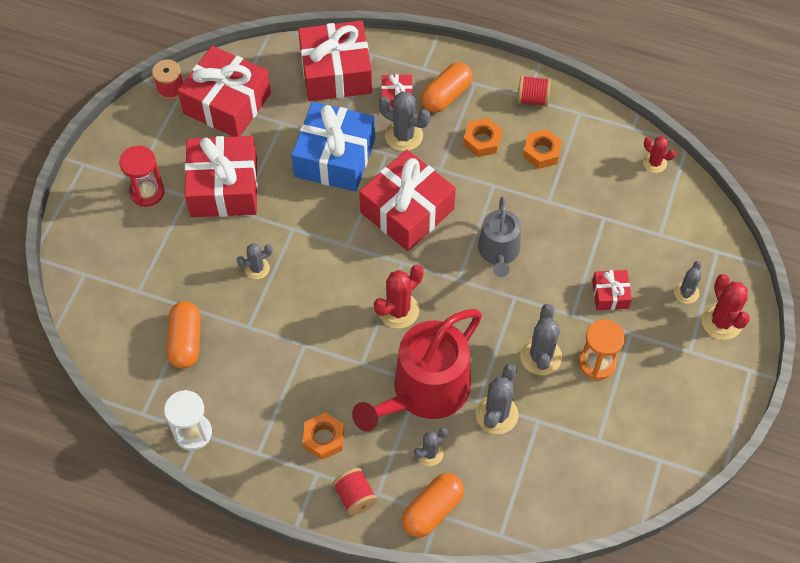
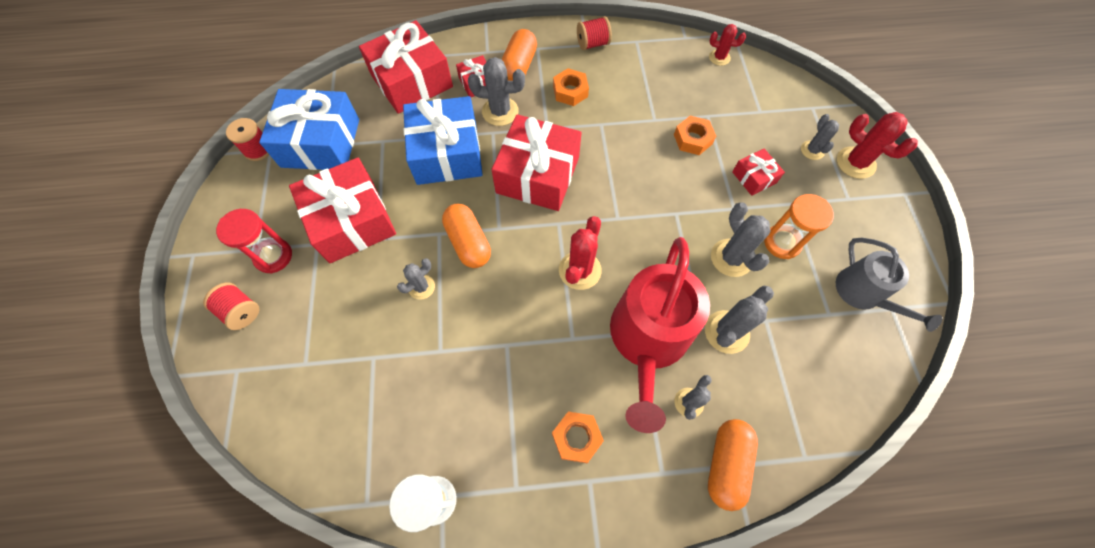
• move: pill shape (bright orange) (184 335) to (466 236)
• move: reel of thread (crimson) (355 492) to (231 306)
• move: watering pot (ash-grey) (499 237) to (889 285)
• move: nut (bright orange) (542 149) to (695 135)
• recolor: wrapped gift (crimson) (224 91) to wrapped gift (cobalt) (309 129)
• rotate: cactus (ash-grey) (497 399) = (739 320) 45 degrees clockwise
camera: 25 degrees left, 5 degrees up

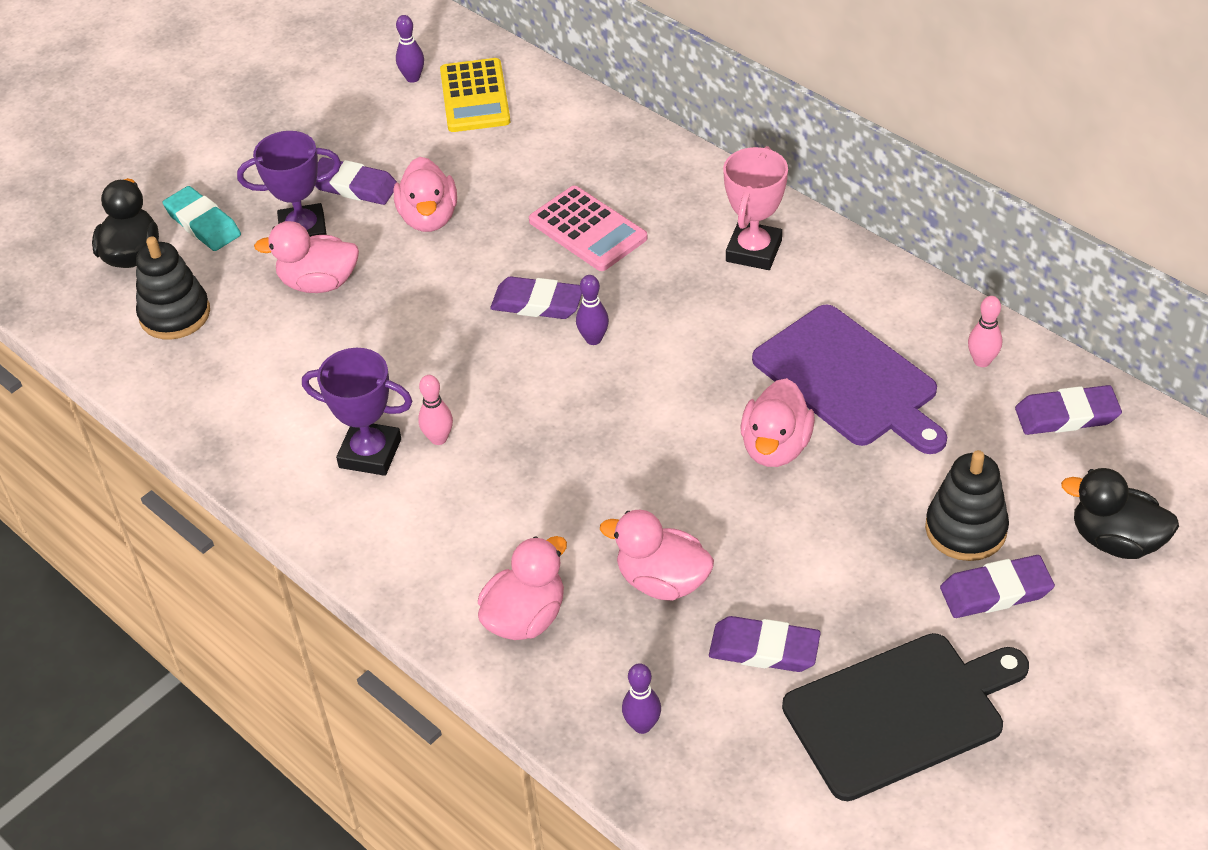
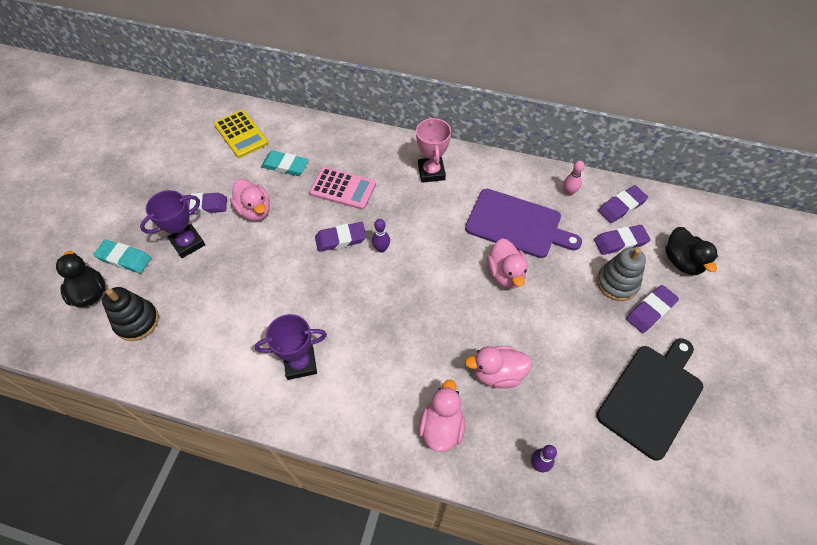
• delete: duck (pink) (306 257)
• delete: bowling pin (purple) (410 49)
• delete: bowling pin (pink) (435 410)
• insert: gum eraser (turquoise) (285 163)
• move: gum eraser (purple) (765 644) to (622 240)
• recolor: stacking rings (black) (967 505) to stacking rings (ash-grey) (621 274)
• rotate: duck (black) (1120 513) = (691 251) 105 degrees counterclockwise
camera: 30 degrees left, 10 degrees up

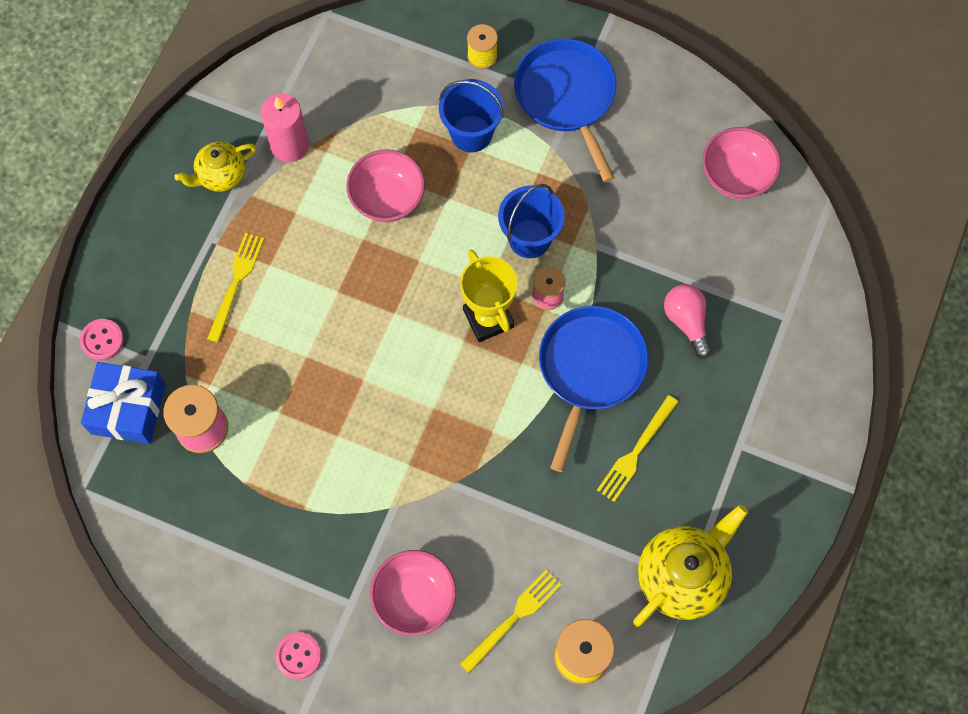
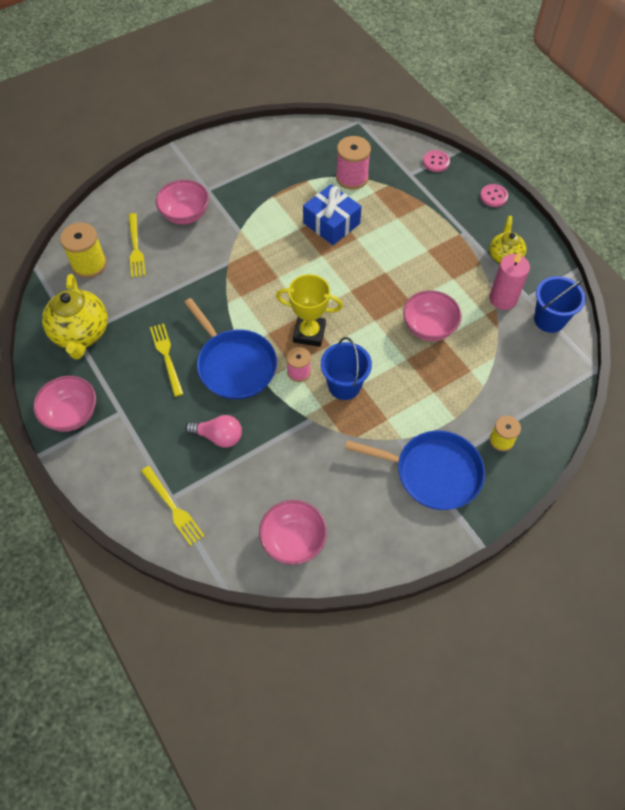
• insert: serving bowl (pink) (64 404)
• move: wrapped gift (cobalt) (123 403) to (332 214)
• move: fork (golden) (235 288) to (172 506)
• move: shirt button (pink) (298 655) to (494 195)
• move: sand bucket (cobalt) (471 115) to (560 304)
camera: 125 degrees right, 10 degrees down

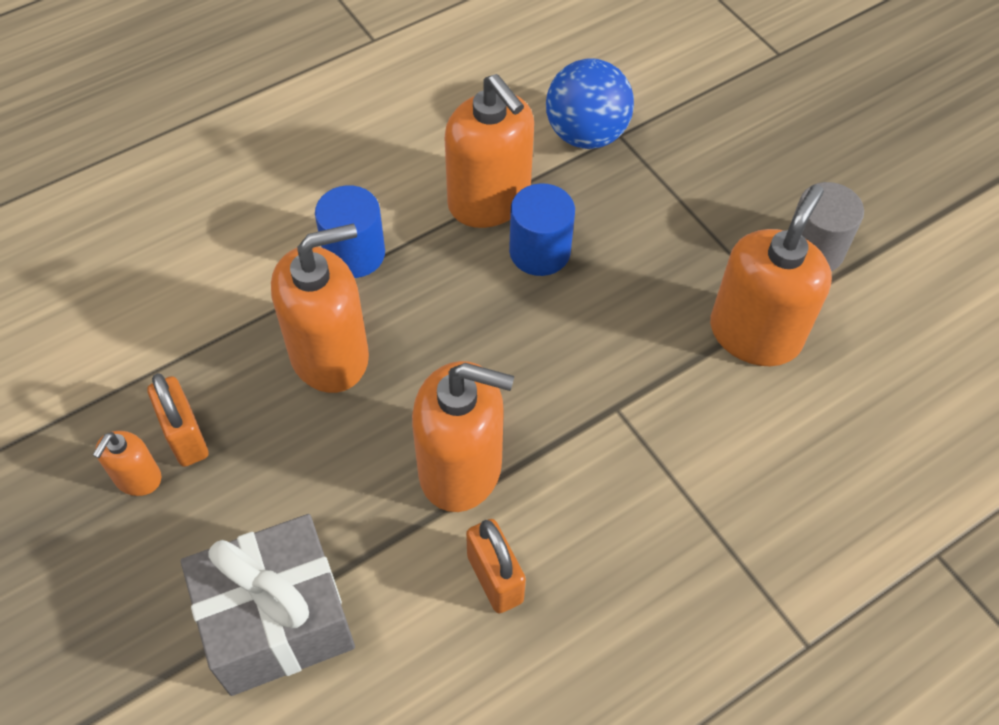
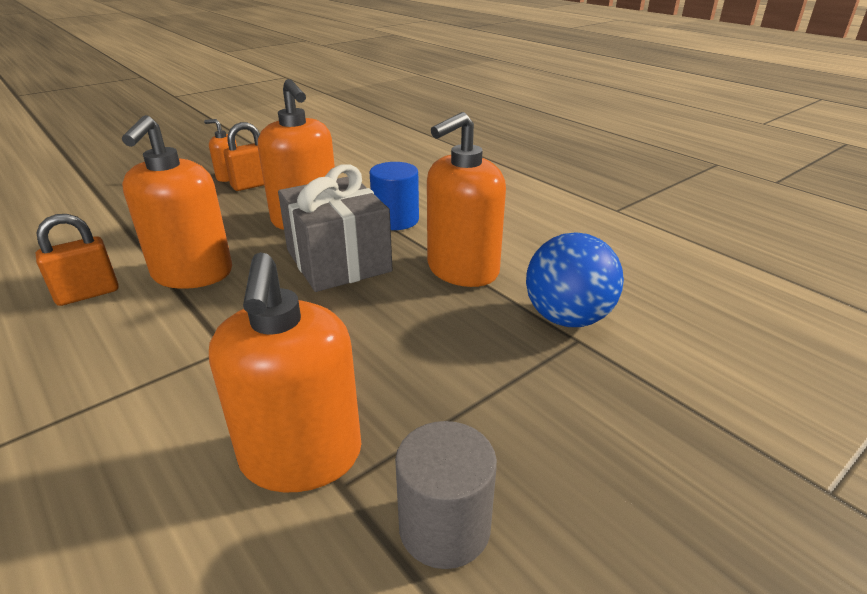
• delete: cylinder (cobalt) (542 229)
• move: wrapped gift (ash-grey) (268 605) to (335 228)
• rotate: soap pump (bright orange) (771 275) = (285 372) 60 degrees clockwise
camera: 85 degrees right, 25 degrees down

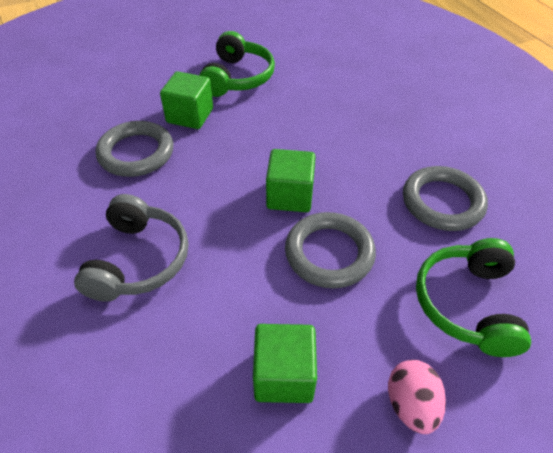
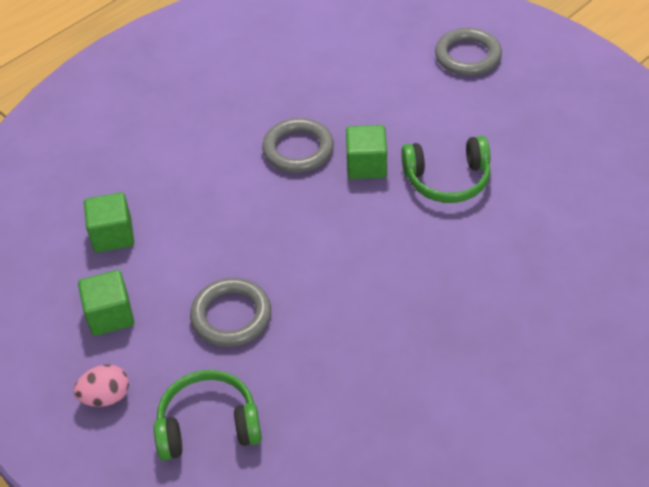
• delete: headphones (ash-grey) (131 248)
• move: solid cube (emerald) (291 180) to (109 222)
• move: ring (ash-grey) (445 198) to (468 52)
camera: 75 degrees right, 0 degrees up

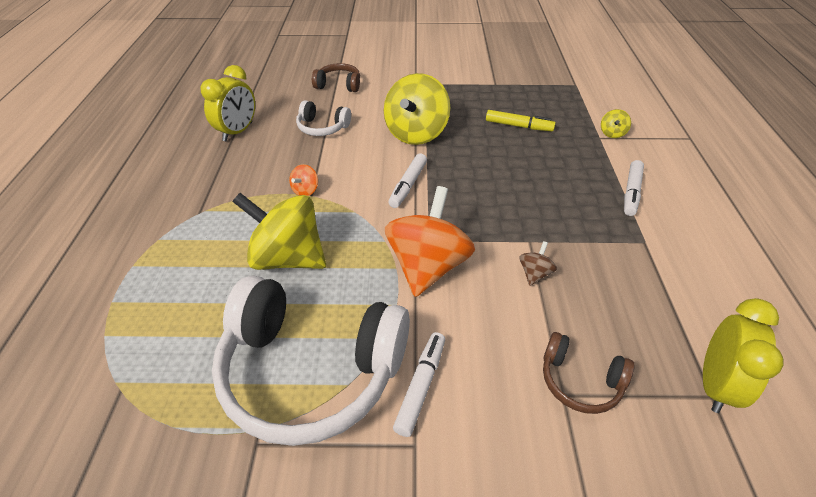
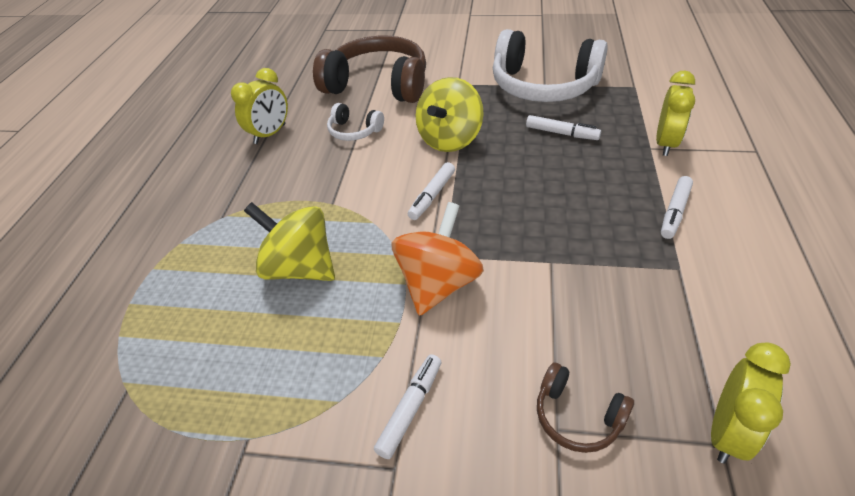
• delete: whirligig (bright orange) (303 180)
• delete: whirligig (dark brown) (538 263)
• move: headphones (white) (311 360) to (550 65)
• replace: whirligig (golden) (616 123) to clock (golden) (675 113)
• recolor: marker pen (golden) (521 120) to marker pen (white) (563 127)
• resize: headphones (dark brown) (336 77) = (369 69) x2.17
camera: 10 degrees right, 0 degrees up

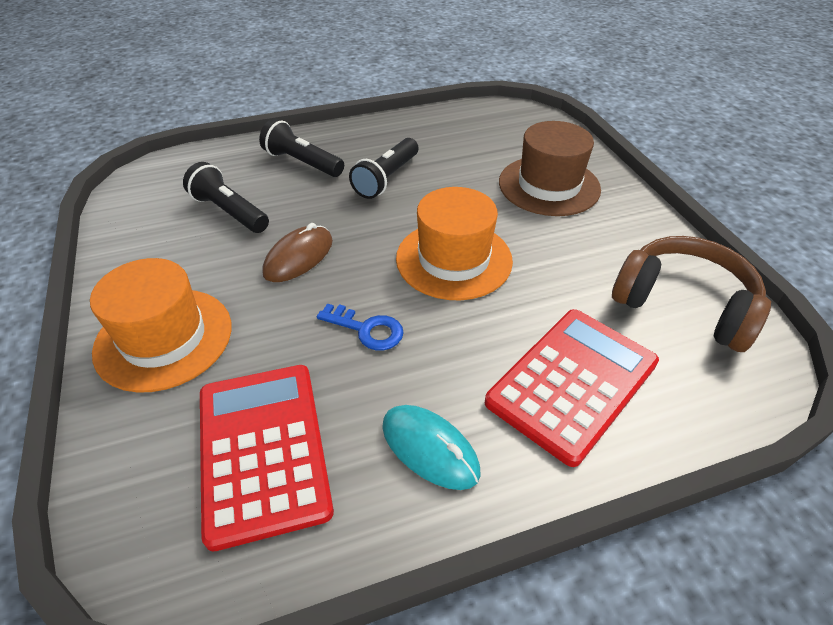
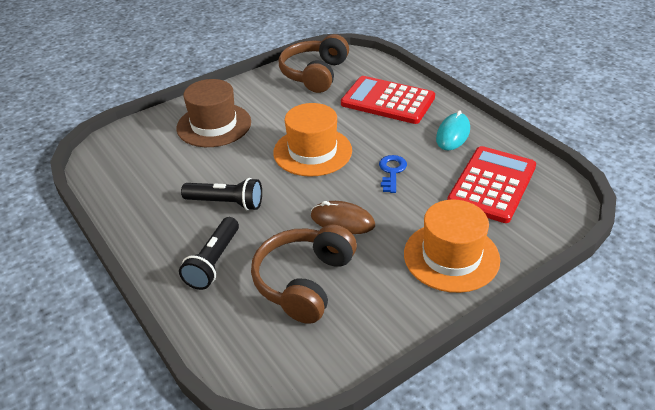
• replace: flashlight (black) (226 197) to headphones (dark brown) (304 274)
• rotate: adding machine (crimson) (267 458) = (491 184) 150 degrees clockwise
camera: 105 degrees left, 5 degrees down

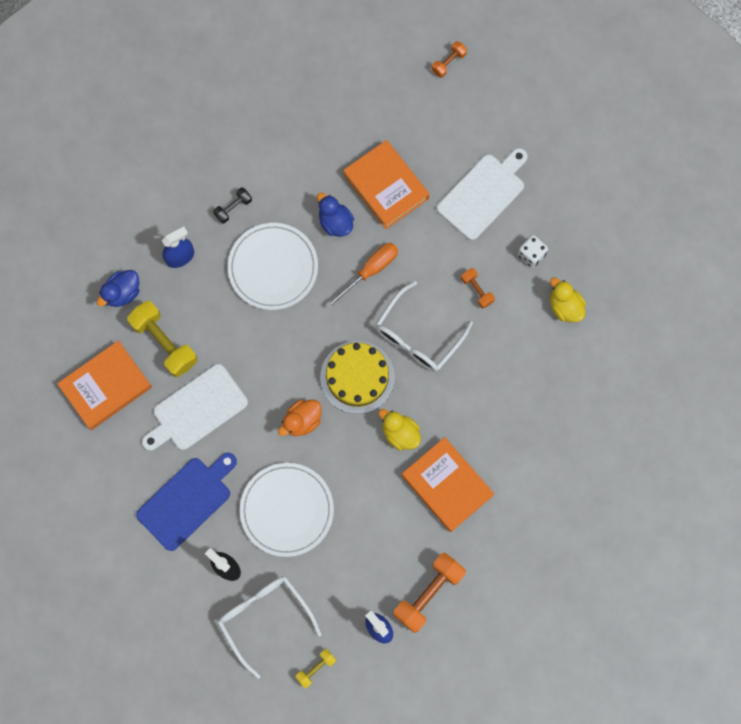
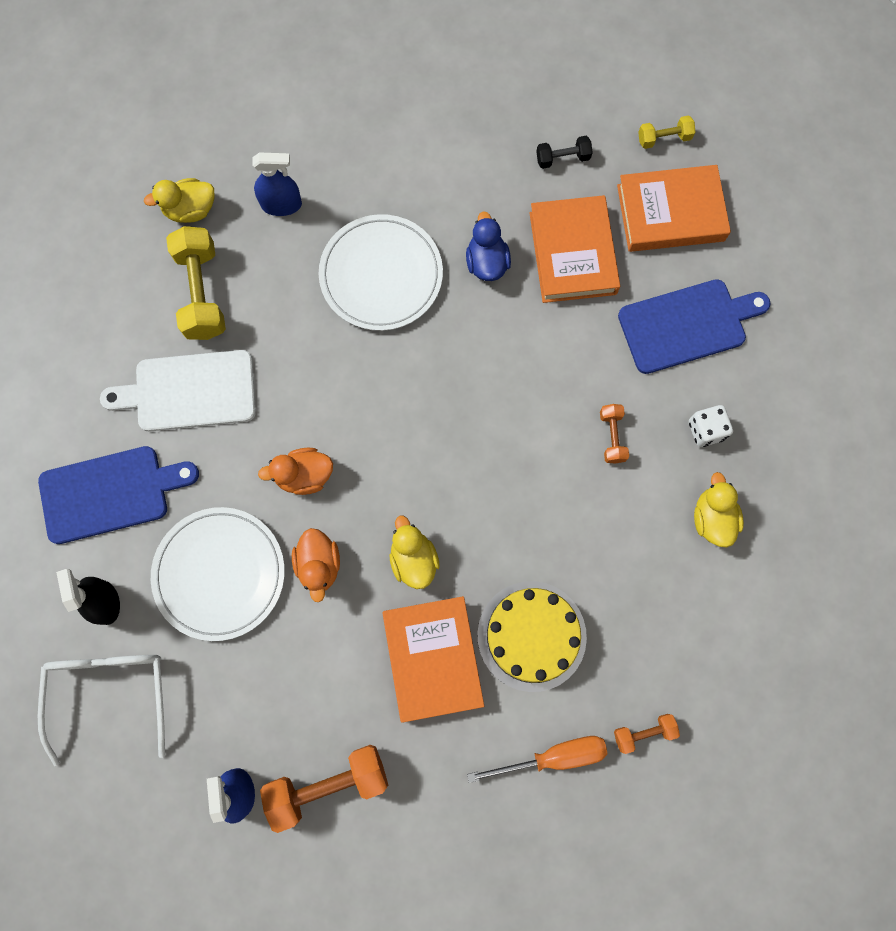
• delete: spectacles (white) (424 326)
• insert: duck (bright orange) (316 565)
• move: hardcover (bright orange) (104 385) to (674 208)
• move: hand weight (black) (232 205) to (564 152)
• move: hand weight (golden) (315 668) to (666 132)
• move: cake (golden) (357 377) to (532 636)
• move: hand screwdriver (bright orange) (362 275) to (537 759)
• move: hand weight (bright orange) (449 59) to (647 734)
• recolor: duck (cobalt) (118 288) to duck (golden) (179 200)
• recolor: cutting board (white) (482 194) to cutting board (cobalt) (694 326)
camera: 30 degrees right, 0 degrees up

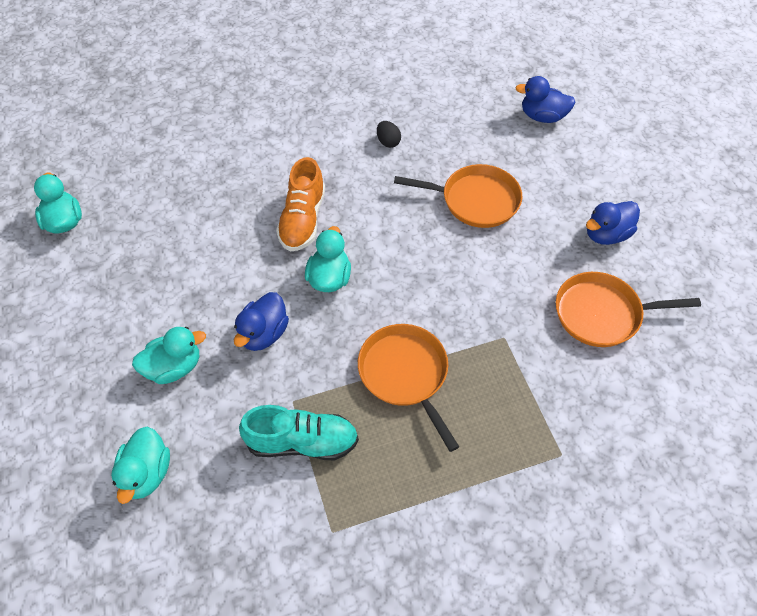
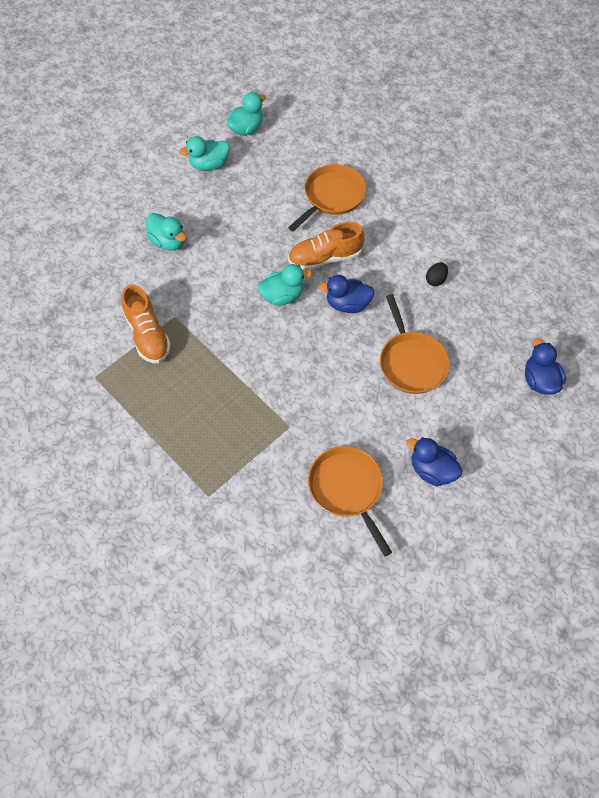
• move: duck (turquoise) (140 465) to (204 153)
• move: duck (cobalt) (261 321) to (346 294)
• move: pan (bright orange) (408 388) to (327 197)
• recolor: shoe (turquoise) (299 432) to shoe (bright orange) (146 323)
camera: 65 degrees right, 5 degrees up

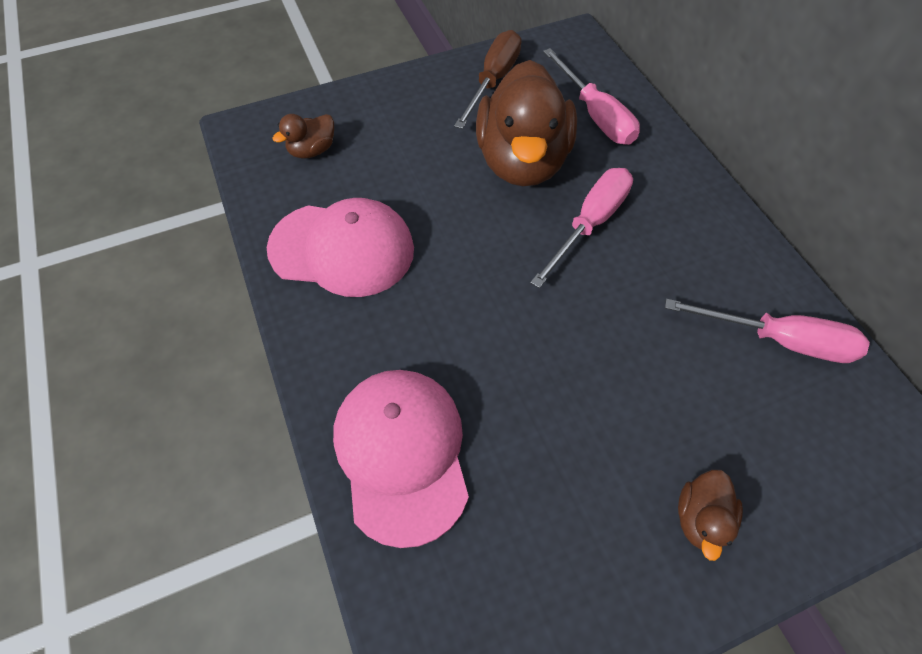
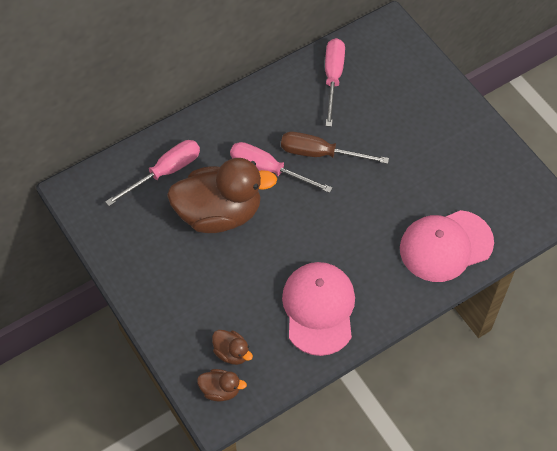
• move: hand screwdriver (dark brown) (488 79) to (335 148)
• move: duck (dark brown) (710 515) to (222 385)
camera: 100 degrees left, 0 degrees up

